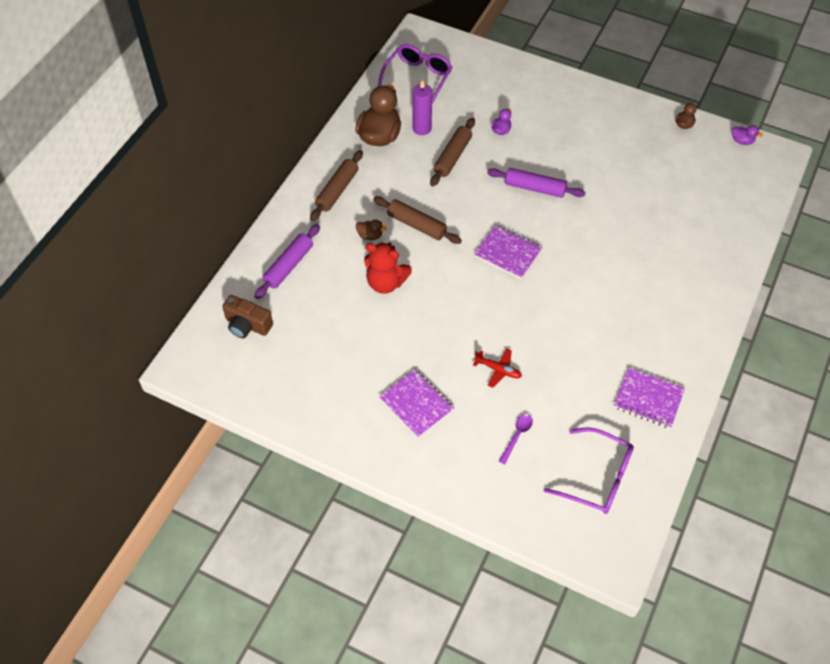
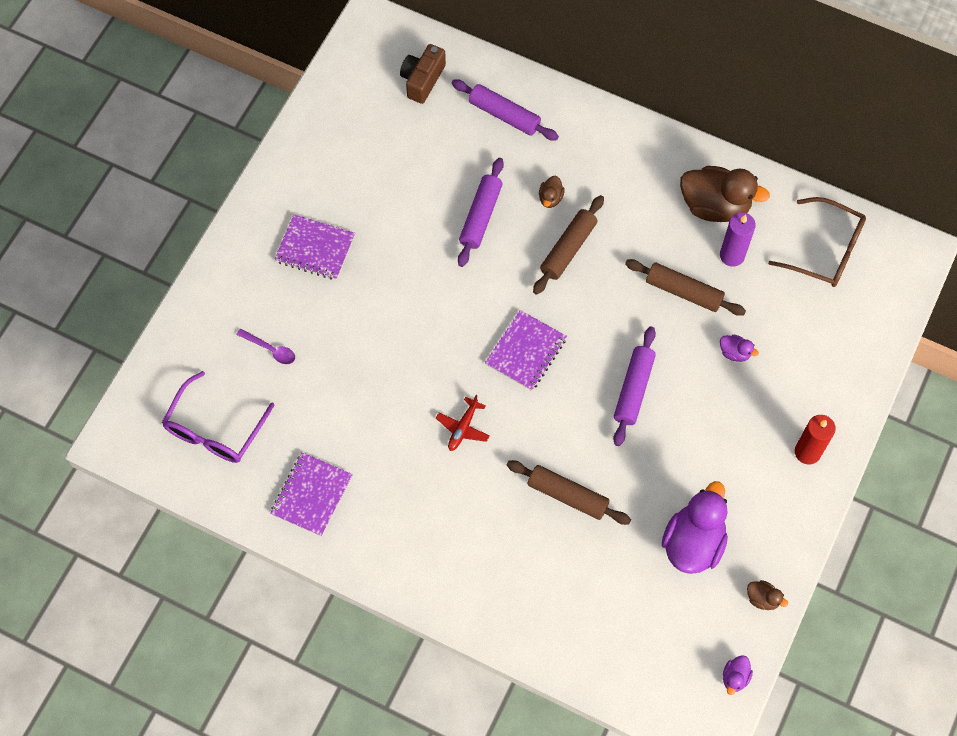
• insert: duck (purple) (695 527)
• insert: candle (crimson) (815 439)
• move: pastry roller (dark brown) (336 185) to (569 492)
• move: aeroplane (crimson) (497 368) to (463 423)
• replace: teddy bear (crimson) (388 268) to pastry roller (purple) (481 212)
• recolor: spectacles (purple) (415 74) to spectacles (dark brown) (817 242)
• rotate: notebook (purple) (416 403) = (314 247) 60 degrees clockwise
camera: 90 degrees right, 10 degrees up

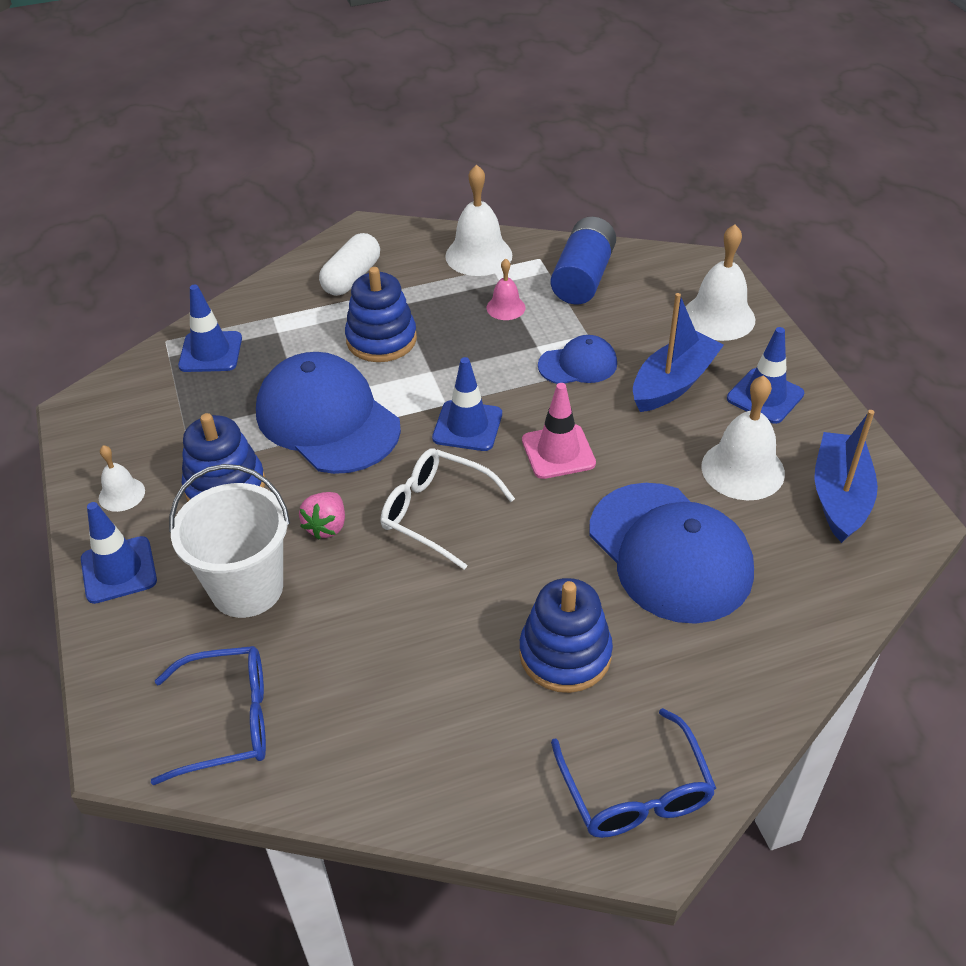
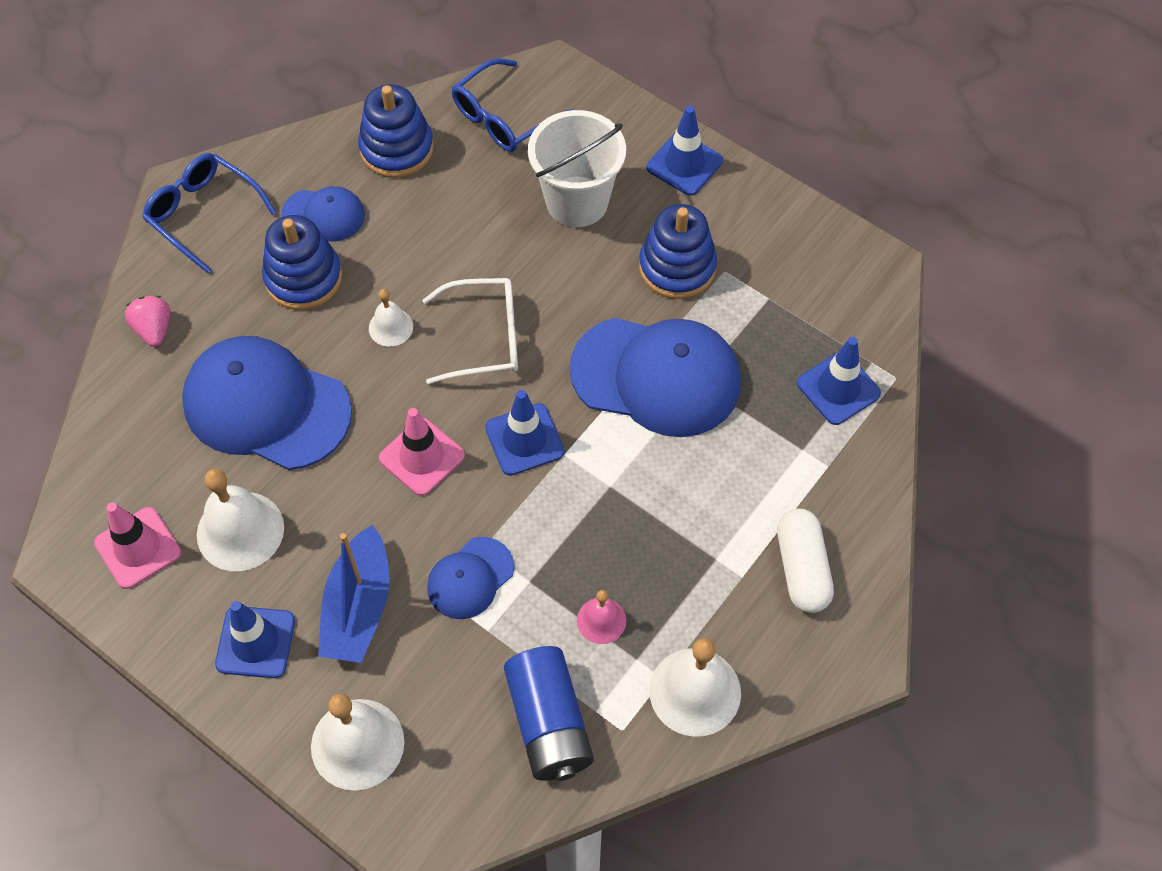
• insert: baseball cap (cobalt) (323 214)
• move: bell (white) (122 478) to (391 318)
• move: berry (pink) (322 516) to (147 321)
• move: stacking rings (cobalt) (381 314) to (396 131)
• replace: toy boat (cobalt) (846 476) to traffic cone (pink) (137 545)
camera: 145 degrees right, 15 degrees up

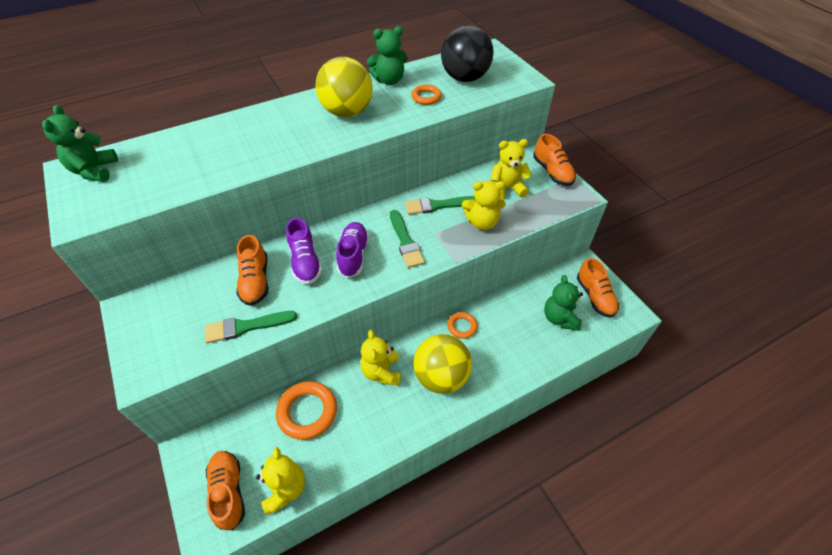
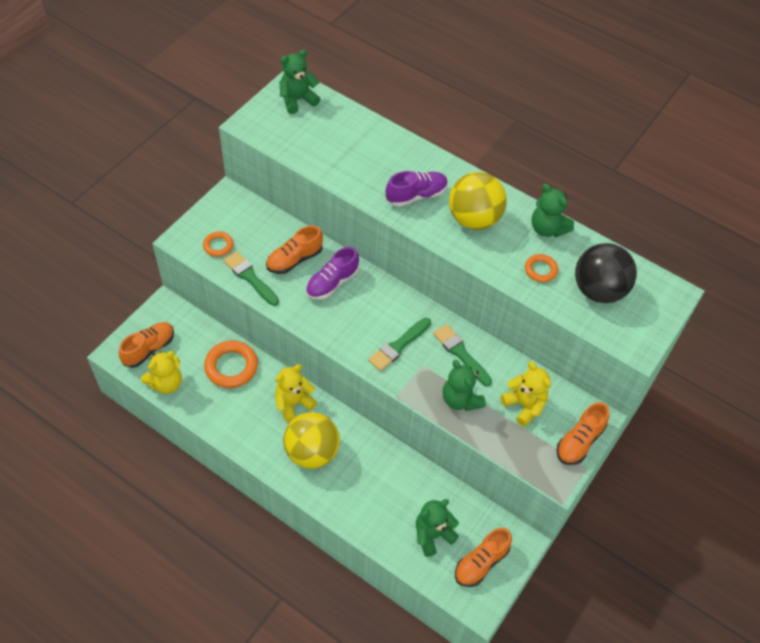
• move: shoe (purple) (352 250) to (417 189)
• move: ring (bright orange) (462 325) to (218 244)
• recolor: teddy bear (golden) (484 205) to teddy bear (emerald) (464 385)
camera: 60 degrees right, 5 degrees up

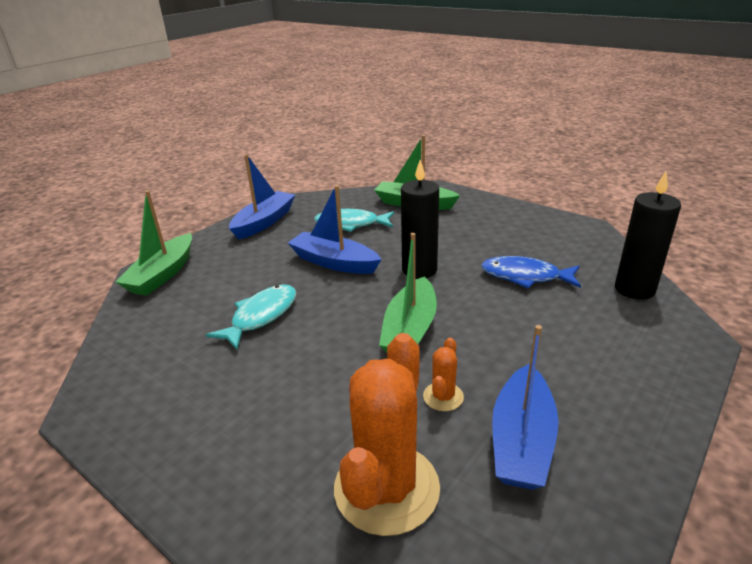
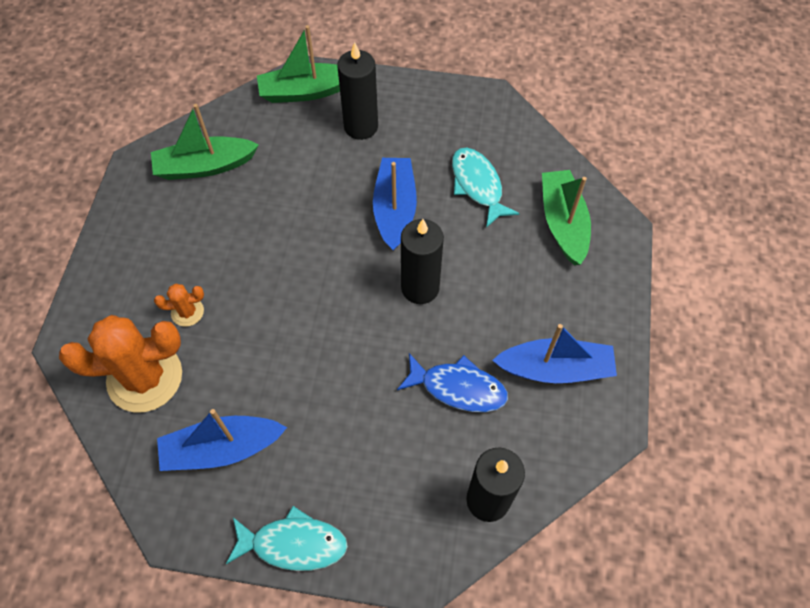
• insert: candle (black) (357 91)
• move: fish figure (turquoise) (251 317) to (287 538)
• move: toy boat (cobalt) (262 197) to (554 353)
• move: toy boat (emerald) (408 293) to (205 142)
• move: cactus (bright orange) (443 374) to (179 305)
• rotate: fish figure (cobalt) (531 272) = (452 382) 120 degrees clockwise
camera: 60 degrees right, 30 degrees up

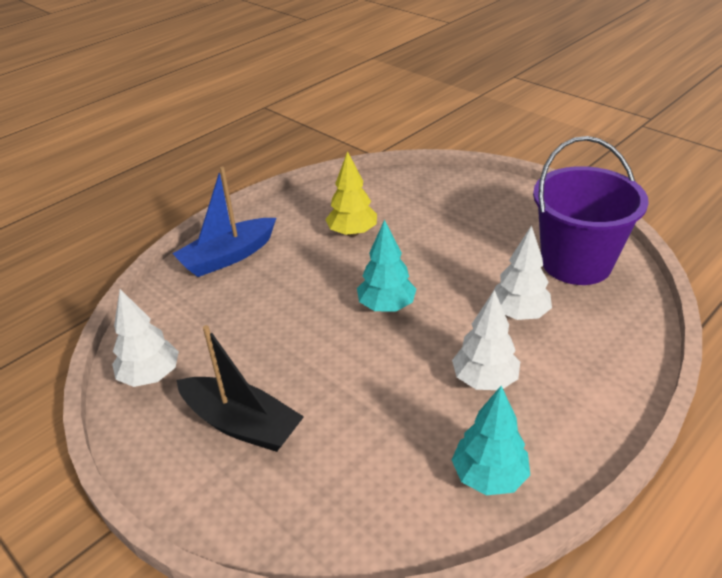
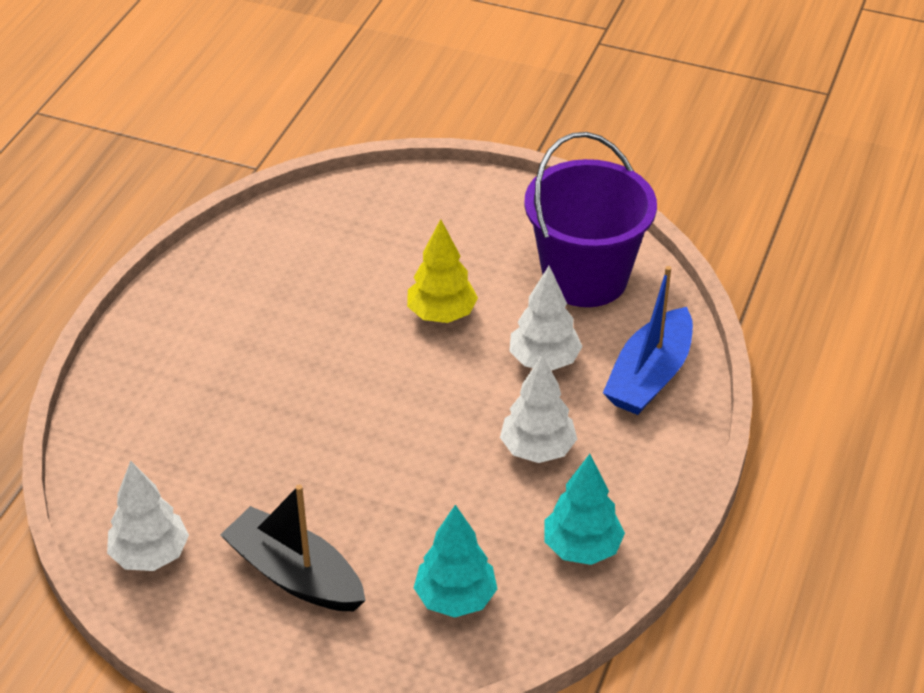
• move: toy boat (cobalt) (224 222) to (648 340)
• move: fir tree (golden) (351 194) to (442 271)
• move: fir tree (turquoise) (386 266) to (455 561)
• rotate: toy boat (black) (240 388) = (293 547) 150 degrees counterclockwise
camera: 25 degrees left, 5 degrees up

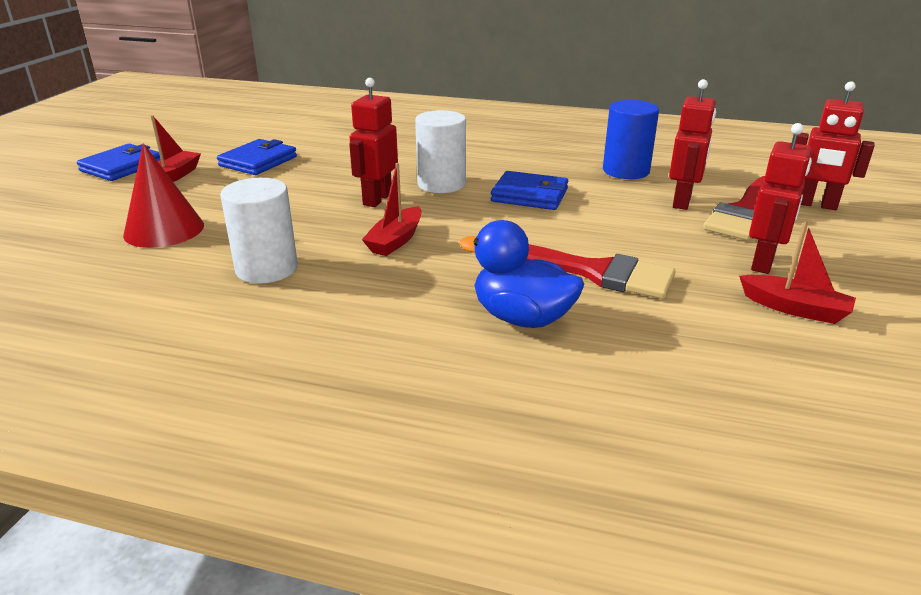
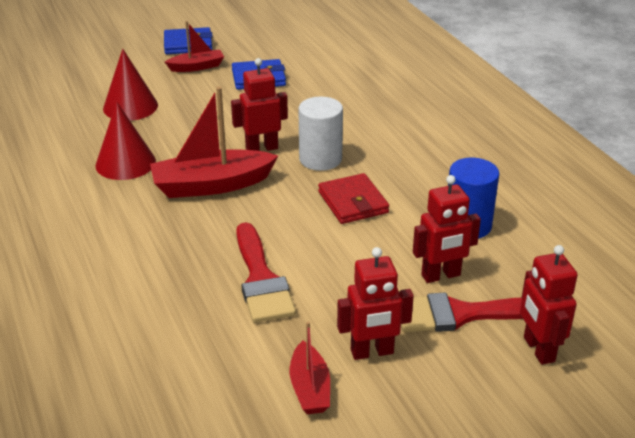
• delete: duck (cobalt) (521 274)
• replace: cylinder (white) (259 230) to cone shape (crimson) (125 141)
• recolor: billfold (cobalt) (529 190) to billfold (crimson) (353 198)
• resize: toy boat (crimson) (392 209) = (214 142) x1.77
camera: 50 degrees right, 5 degrees up

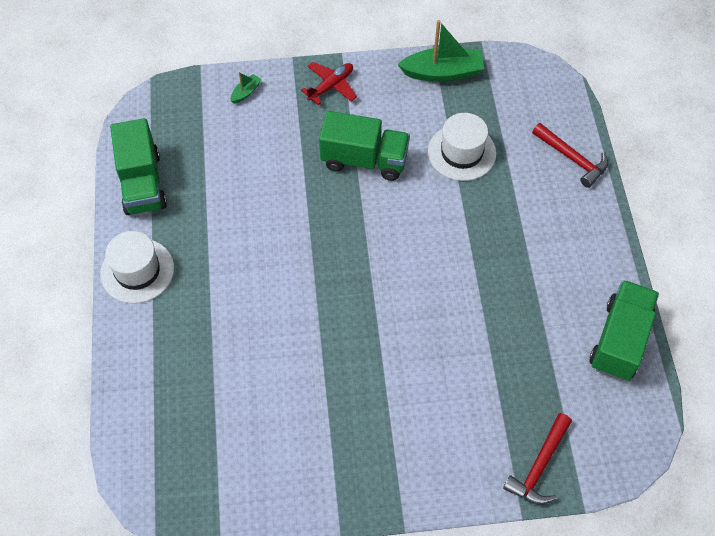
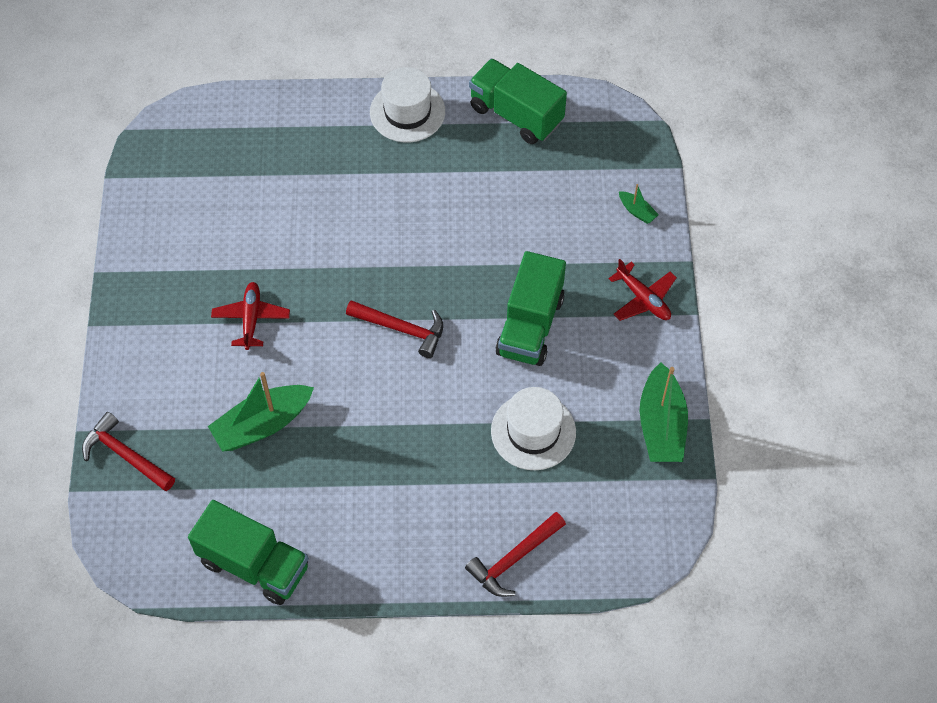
• insert: toy boat (emerald) (261 412)
• insert: aeroplane (crimson) (250 316)
• insert: claw hammer (crimson) (394 329)
• rotate: truck (emerald) (138 166) = (518 101) 45 degrees clockwise
camera: 95 degrees right, 0 degrees up

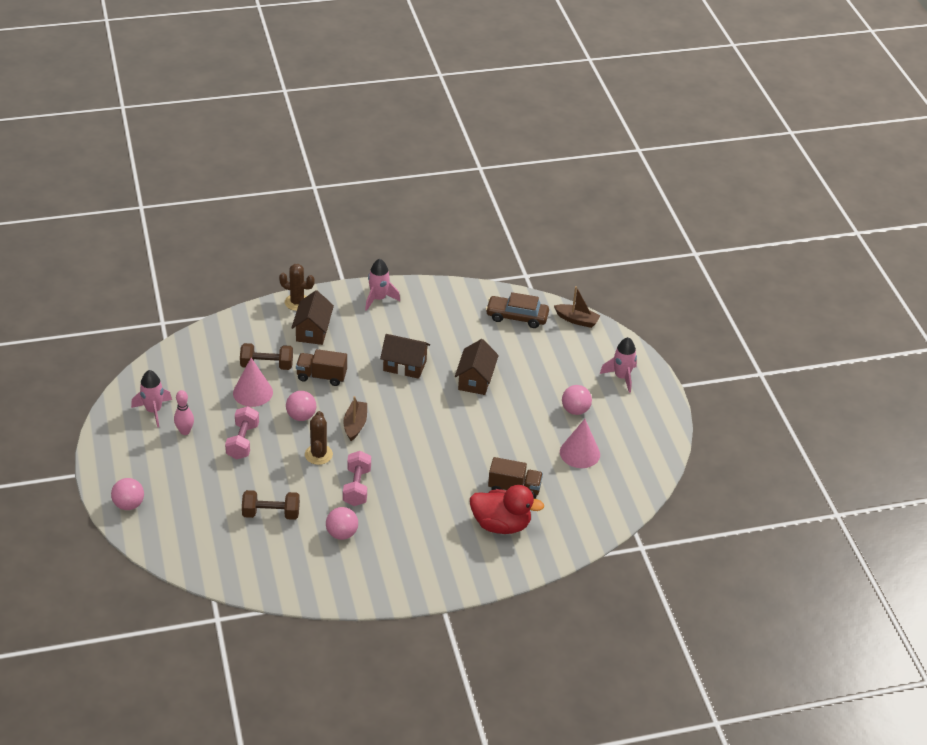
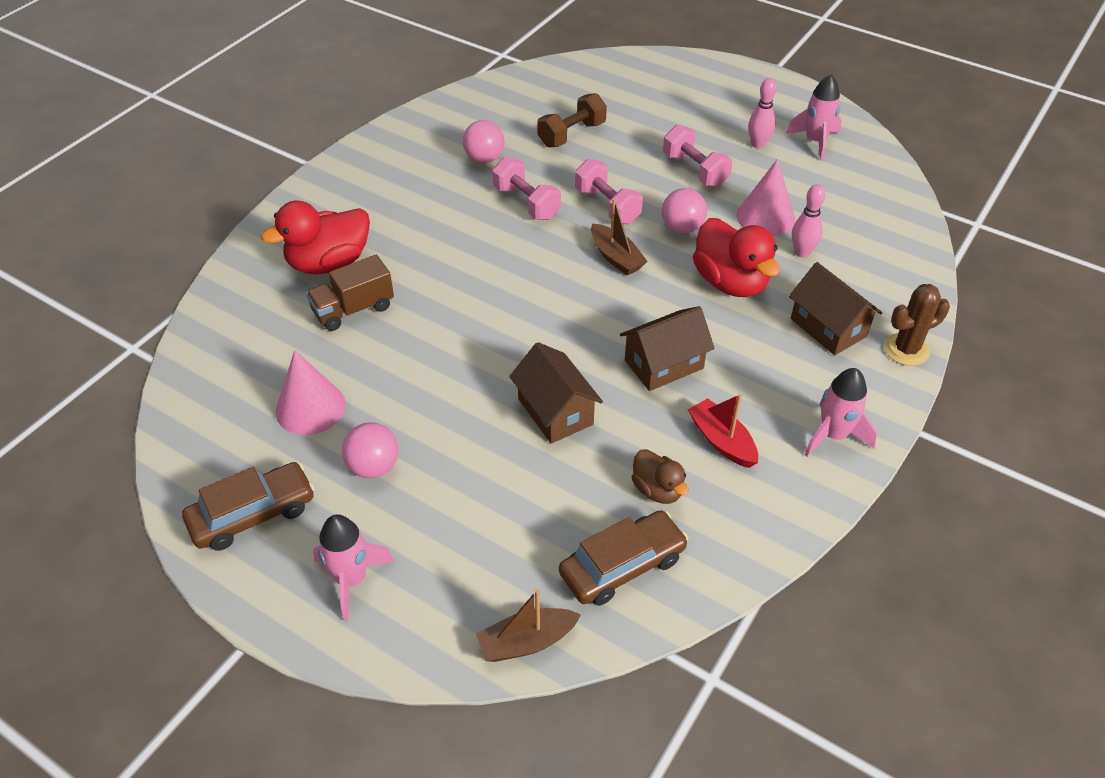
• delete: ball (pink) (127 494)
• insert: toy car (dark brown) (248 506)
• insert: duck (dark brown) (660 476)
• insert: toy boat (crimson) (723 431)
• replace: hand weight (dark brown) (266 356) to bowling pin (pink) (808 221)
• replace: truck (dark brown) (321 367) to duck (crimson) (736 257)
• replace: cactus (dark brown) (319 438) to hand weight (pink) (609 191)
camera: 140 degrees right, 5 degrees up

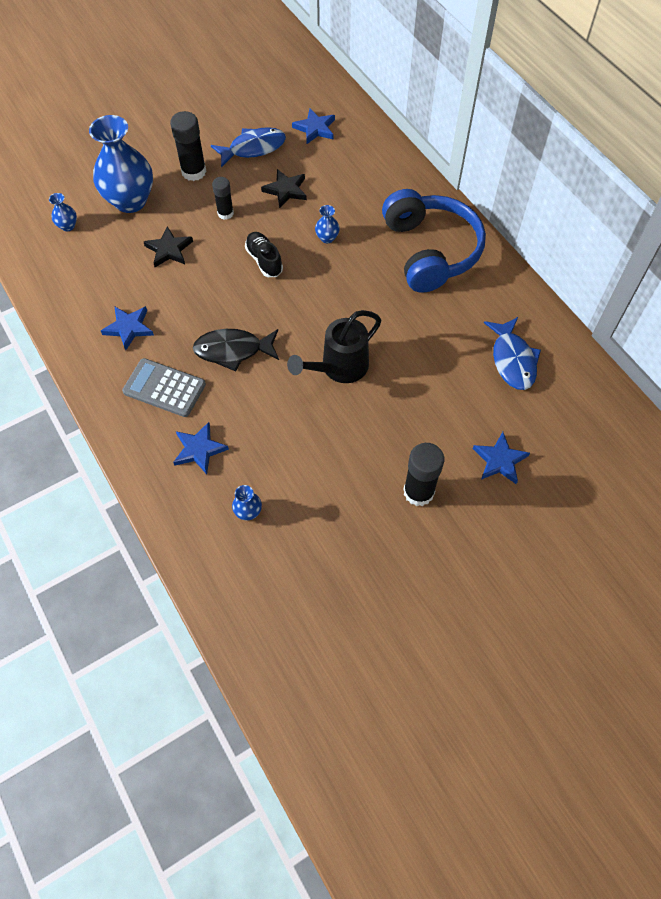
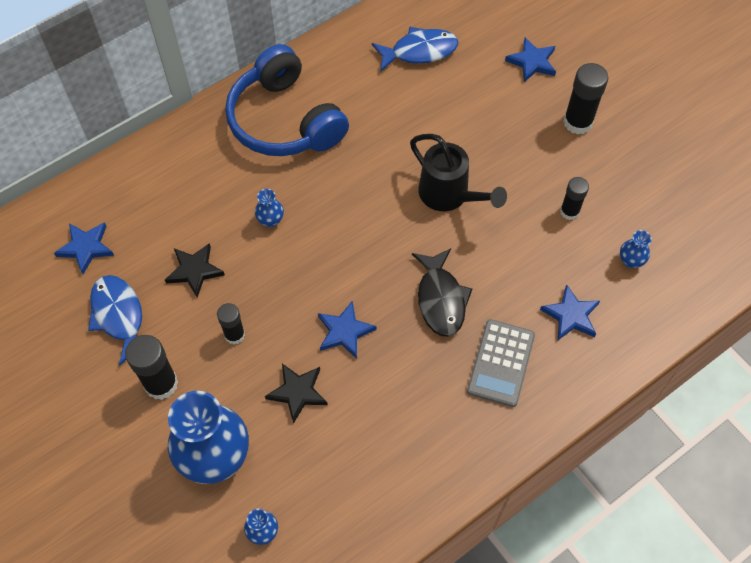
• delete: shoe (black) (264 254)
• insert: glue stick (black) (574 198)
• move: five-pointed star (cobalt) (127 328) to (347 330)
• rotate: headphones (cobalt) (434 241) = (287 100) 105 degrees counterclockwise
camera: 95 degrees left, 0 degrees up

